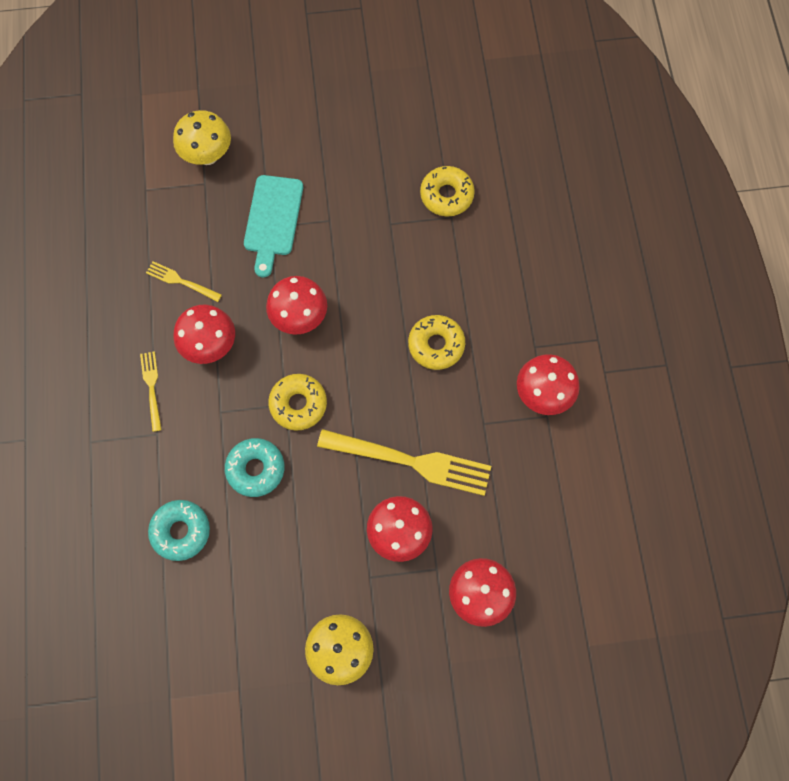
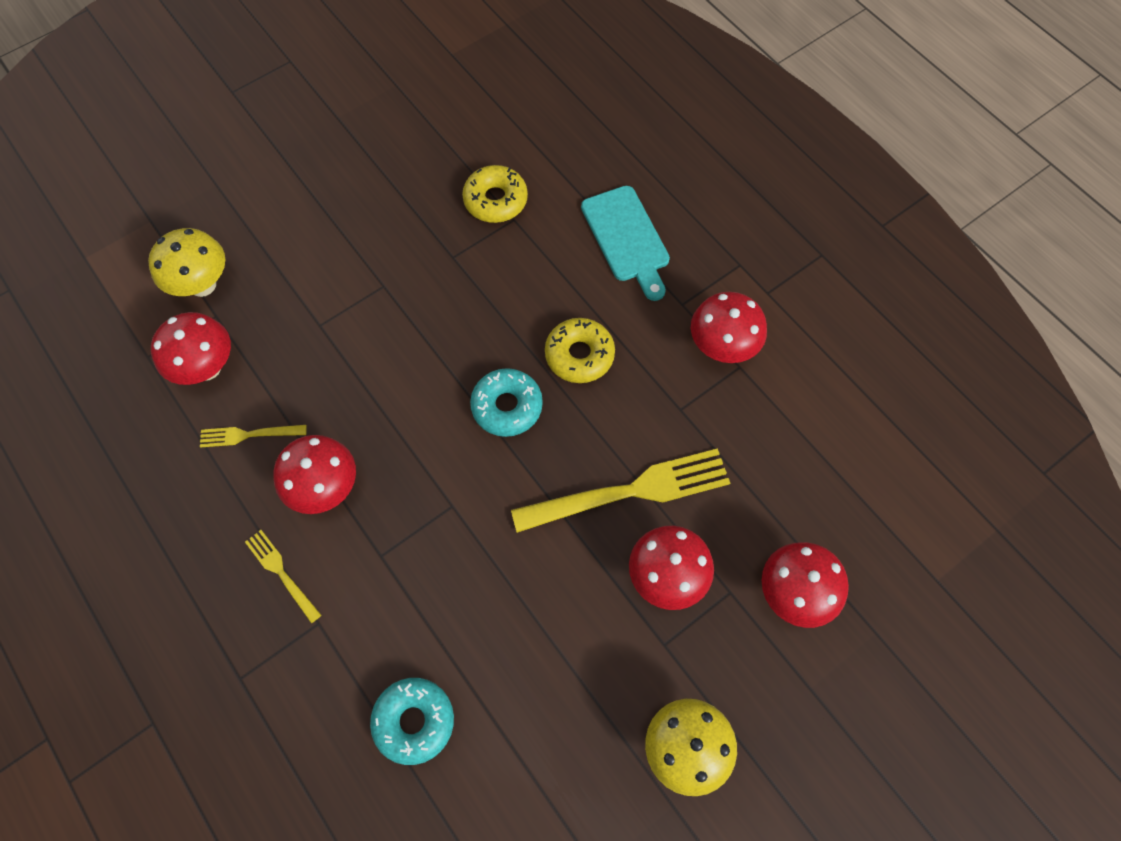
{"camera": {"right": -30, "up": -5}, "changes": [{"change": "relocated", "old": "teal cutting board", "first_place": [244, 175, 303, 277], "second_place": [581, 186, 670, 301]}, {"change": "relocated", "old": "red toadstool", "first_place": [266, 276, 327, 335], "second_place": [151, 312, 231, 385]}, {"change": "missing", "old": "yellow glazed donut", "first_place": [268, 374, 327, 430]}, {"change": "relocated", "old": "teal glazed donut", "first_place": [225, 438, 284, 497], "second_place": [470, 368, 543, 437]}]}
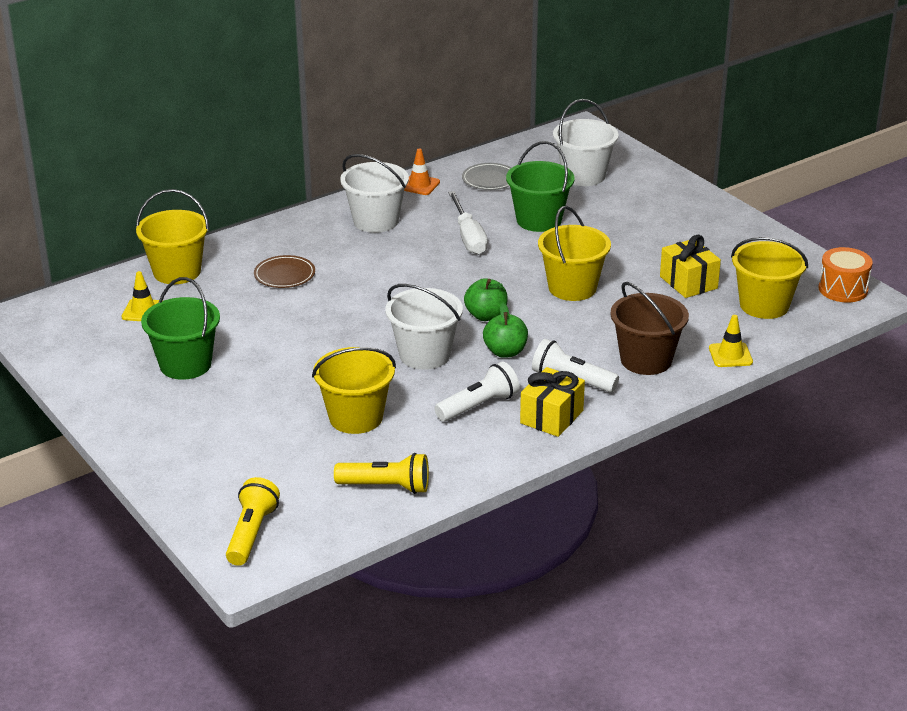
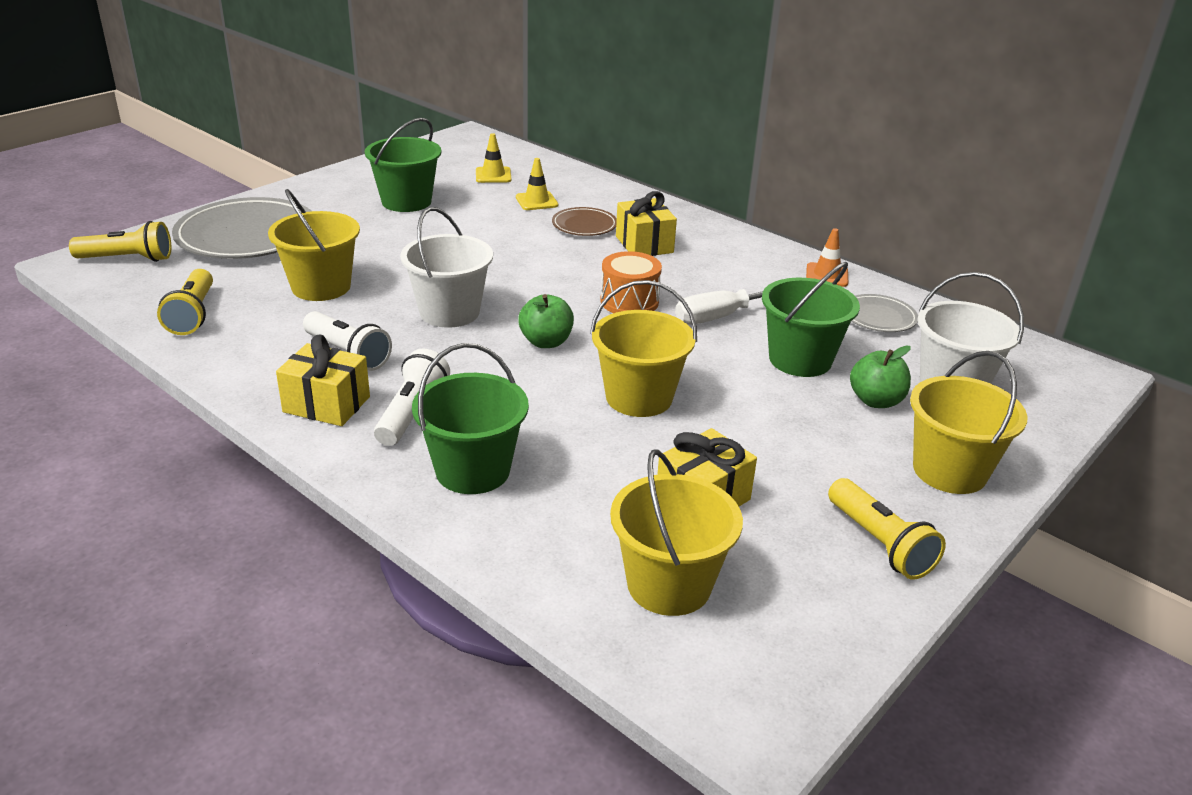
{"camera": {"right": 75, "up": 0}, "changes": [{"change": "missing", "old": "pure white sand bucket", "first_place": [340, 154, 409, 233]}, {"change": "relocated", "old": "yellow sand bucket", "first_place": [136, 189, 209, 284], "second_place": [910, 351, 1028, 494]}, {"change": "relocated", "old": "orange toy drum", "first_place": [819, 247, 873, 302], "second_place": [600, 251, 662, 313]}, {"change": "colour", "old": "brown sand bucket", "new": "green sand bucket", "first_place": [610, 282, 689, 375], "second_place": [412, 343, 529, 494]}, {"change": "relocated", "old": "green apple", "first_place": [483, 303, 528, 358], "second_place": [850, 345, 911, 408]}, {"change": "relocated", "old": "yellow traffic cone", "first_place": [709, 315, 753, 367], "second_place": [516, 158, 558, 210]}, {"change": "appeared", "new": "yellow wrapped gift", "second_place": [616, 191, 677, 256]}, {"change": "appeared", "new": "grey dinner plate", "second_place": [172, 197, 312, 259]}, {"change": "appeared", "new": "yellow flashlight", "second_place": [828, 478, 946, 580]}]}
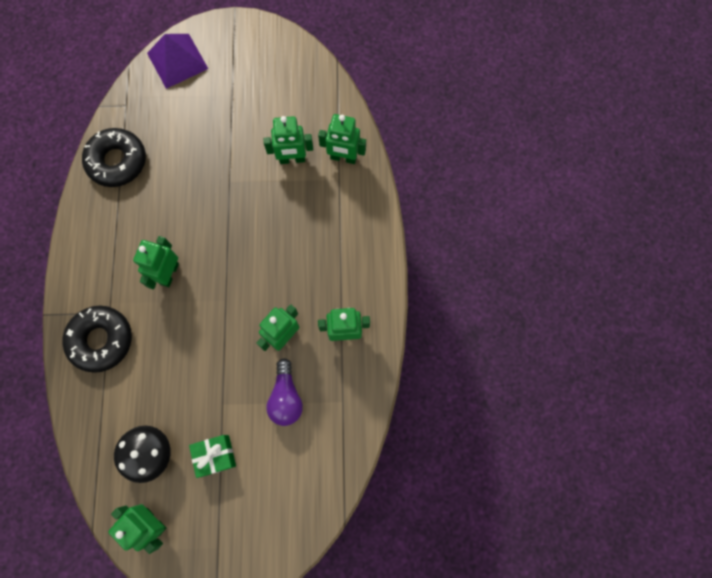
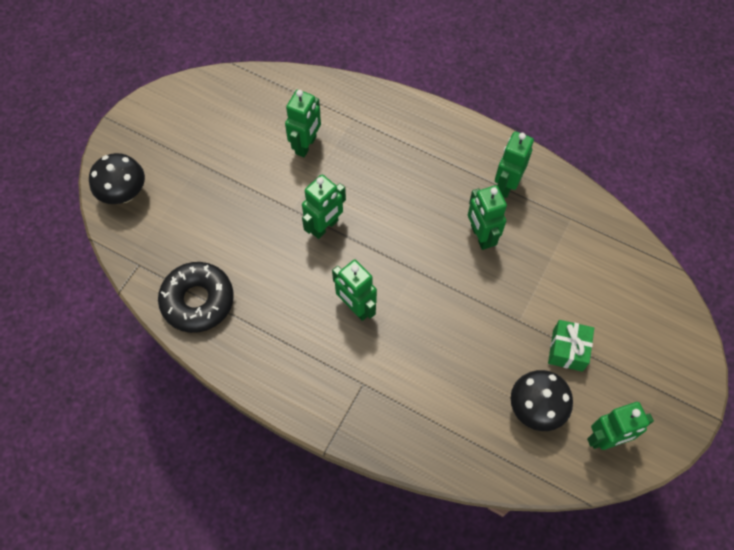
{"camera": {"right": -60, "up": -10}, "changes": [{"change": "exchanged", "old": "royal purple pyramid", "new": "ebony toadstool", "first_place": [147, 34, 208, 89], "second_place": [89, 153, 145, 204]}, {"change": "relocated", "old": "green robot figure", "first_place": [318, 114, 366, 164], "second_place": [302, 174, 346, 239]}, {"change": "missing", "old": "ebony glazed donut", "first_place": [62, 306, 132, 373]}, {"change": "missing", "old": "royal purple light bulb", "first_place": [266, 359, 303, 426]}]}
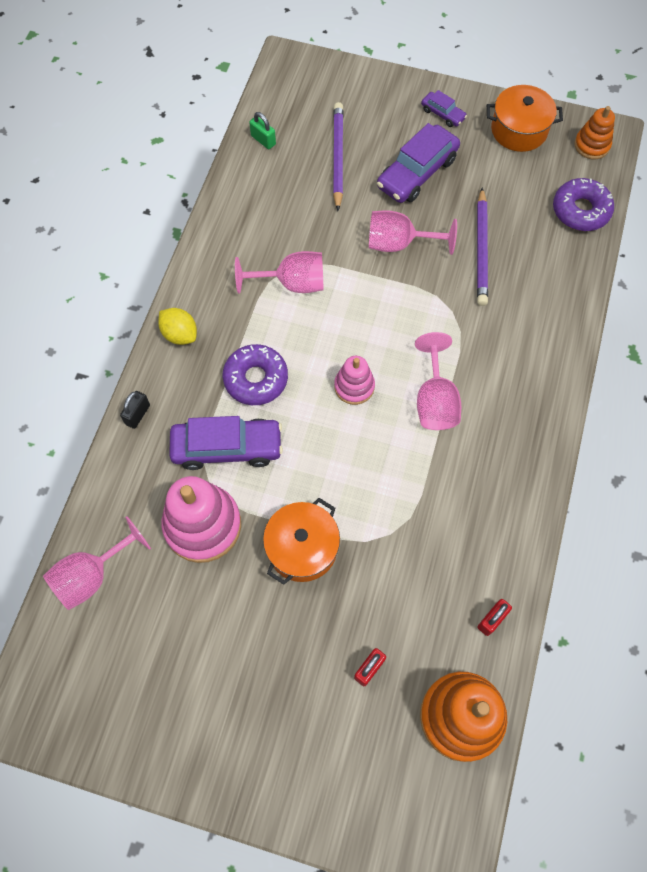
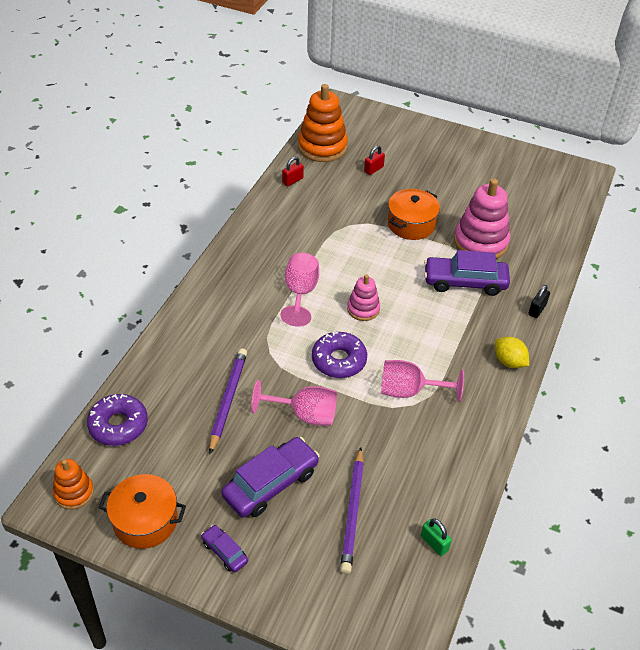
{"camera": {"right": -175, "up": -20}, "changes": [{"change": "relocated", "old": "royal purple glazed donut", "first_place": [223, 344, 288, 405], "second_place": [312, 332, 367, 378]}, {"change": "missing", "old": "pink wine glass", "first_place": [43, 516, 151, 610]}]}
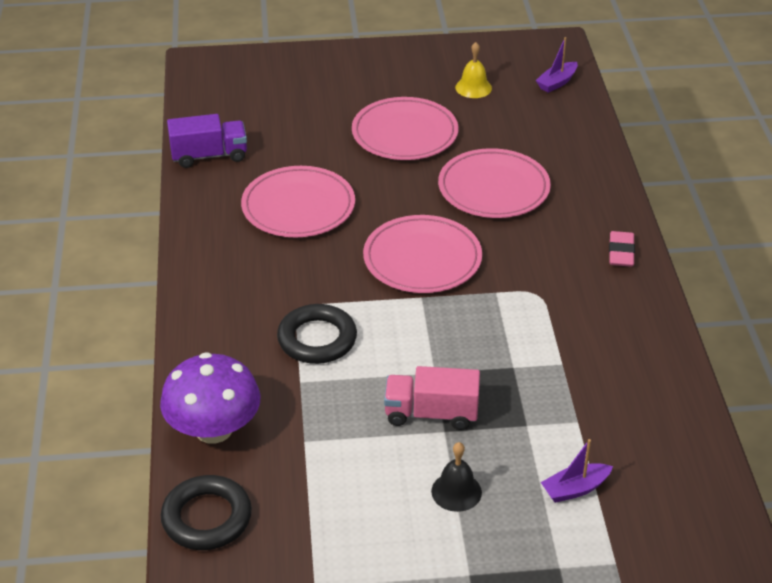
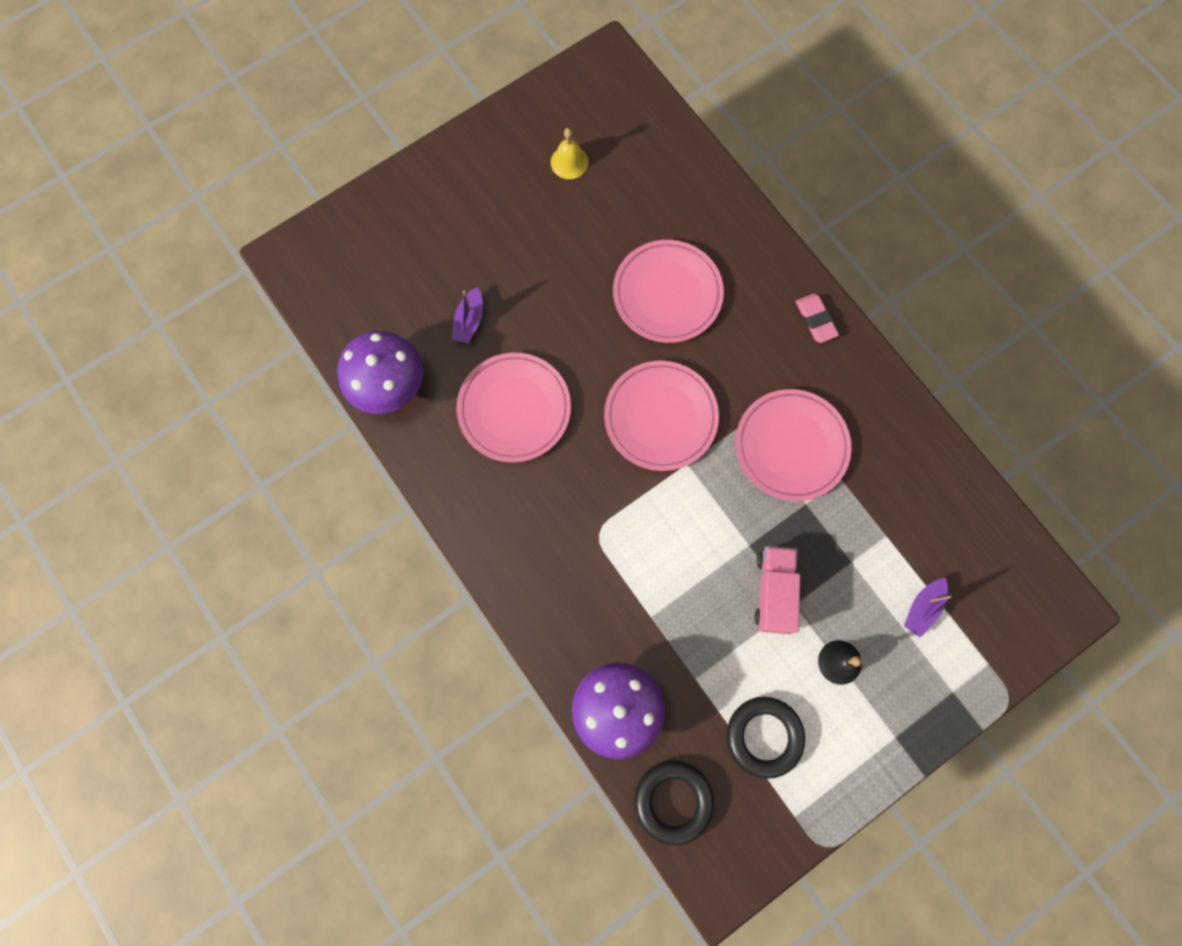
{"camera": {"right": -30, "up": 35}, "changes": [{"change": "relocated", "old": "royal purple toy boat", "first_place": [536, 37, 578, 93], "second_place": [452, 287, 483, 344]}, {"change": "relocated", "old": "pink dinner plate", "first_place": [352, 97, 458, 160], "second_place": [735, 389, 852, 501]}, {"change": "exchanged", "old": "royal purple lorry", "new": "royal purple toadstool", "first_place": [167, 114, 247, 168], "second_place": [337, 331, 423, 414]}, {"change": "relocated", "old": "ebony torus", "first_place": [277, 304, 357, 364], "second_place": [727, 697, 805, 779]}, {"change": "spun", "old": "pink lorry", "first_place": [384, 366, 480, 430], "second_place": [755, 546, 800, 634], "degrees": 120}]}
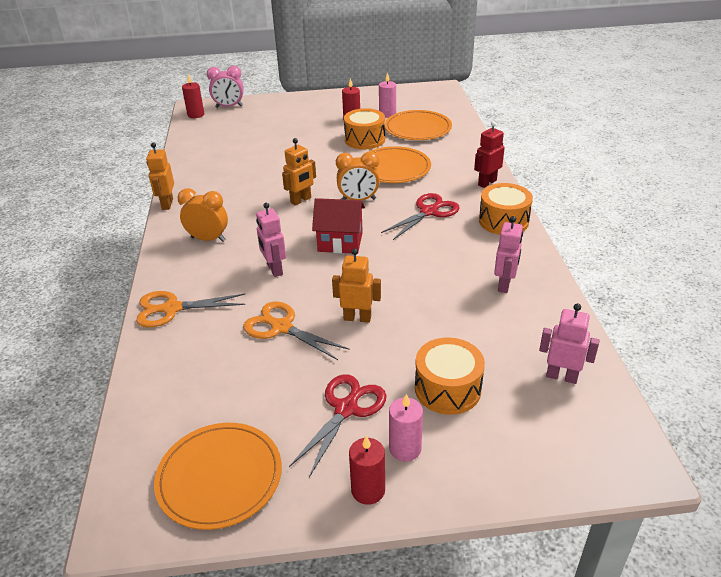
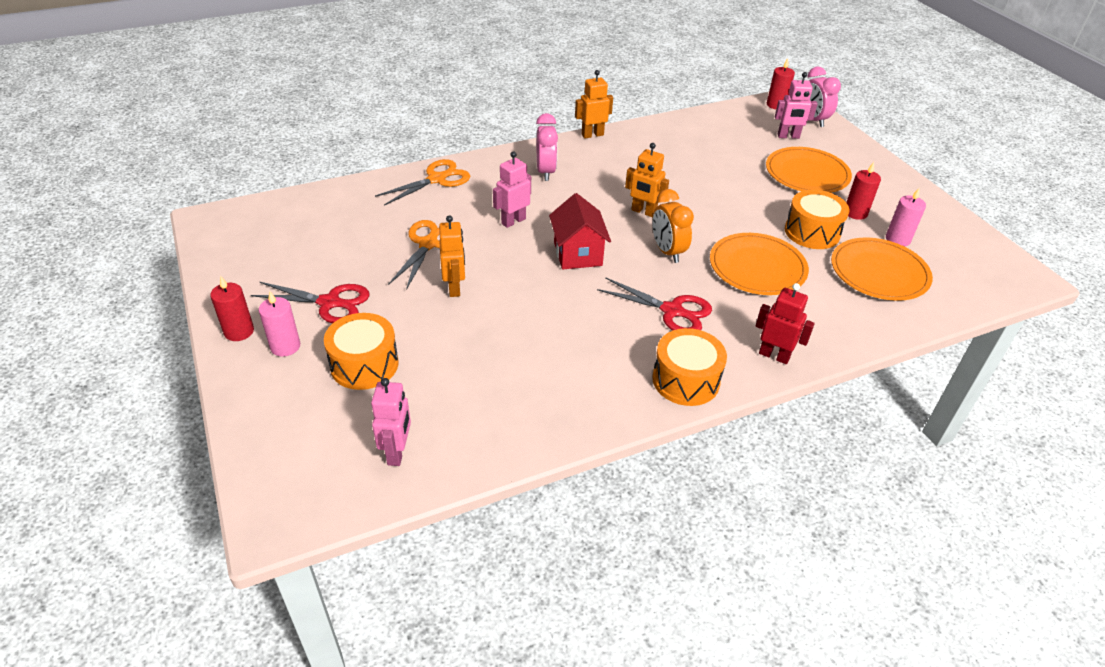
{"camera": {"right": 70, "up": 5}, "changes": [{"change": "colour", "old": "orange bedside clock", "new": "pink bedside clock", "first_place": [178, 188, 228, 242], "second_place": [536, 113, 558, 181]}, {"change": "relocated", "old": "pink robot figure", "first_place": [494, 216, 523, 293], "second_place": [775, 72, 818, 139]}, {"change": "spun", "old": "orange shears", "first_place": [136, 291, 245, 328], "second_place": [375, 159, 470, 205], "degrees": 75}, {"change": "relocated", "old": "orange dinner plate", "first_place": [154, 423, 282, 530], "second_place": [766, 147, 852, 193]}]}
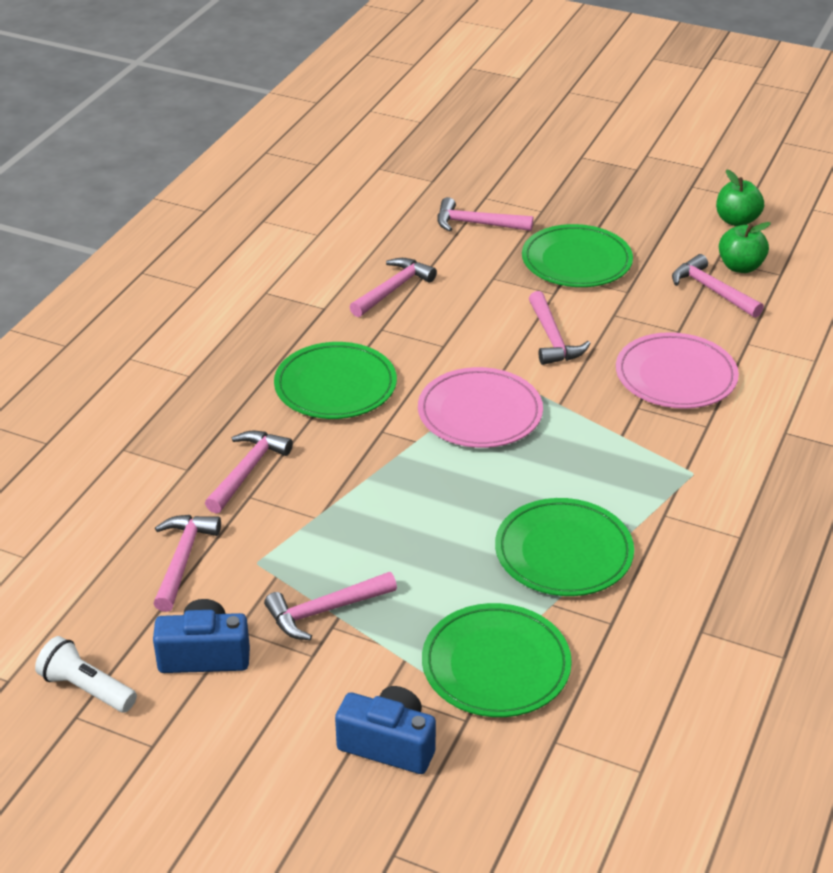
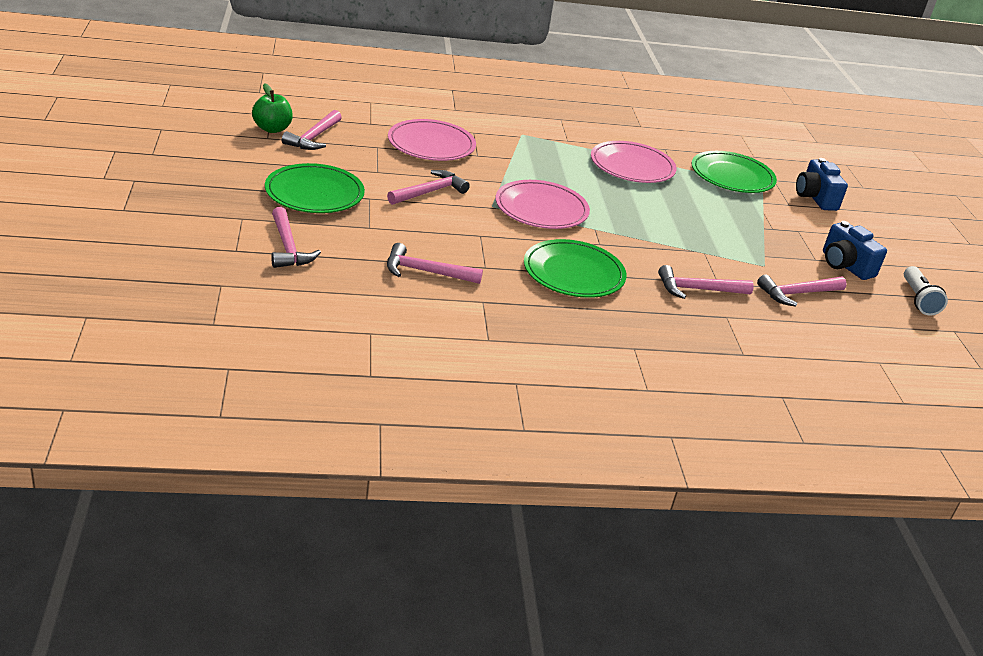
{"camera": {"right": -125, "up": -5}, "changes": [{"change": "missing", "old": "green apple", "first_place": [716, 169, 764, 226]}, {"change": "colour", "old": "green dinner plate", "new": "pink dinner plate", "first_place": [495, 498, 634, 596], "second_place": [591, 141, 677, 183]}, {"change": "missing", "old": "pink hammer", "first_place": [264, 572, 397, 640]}]}
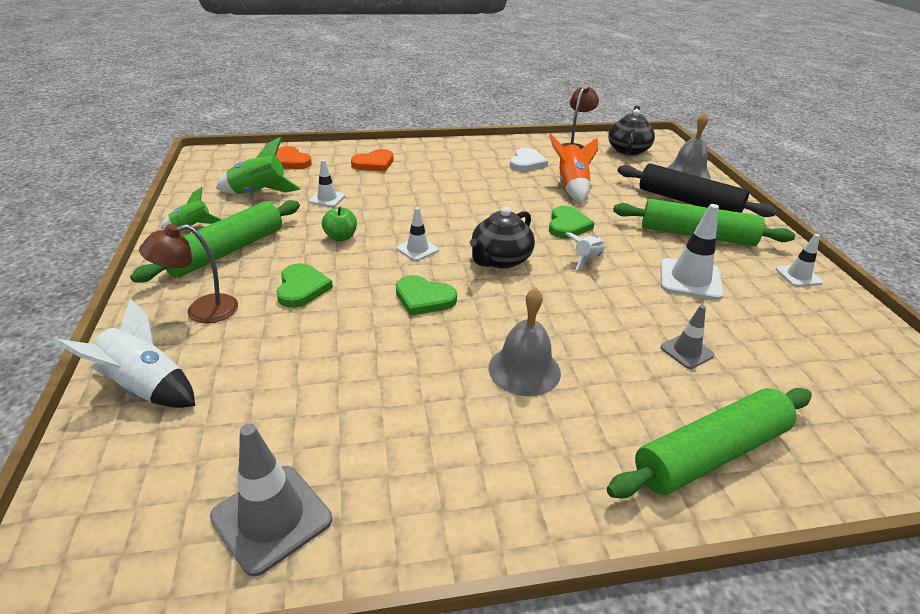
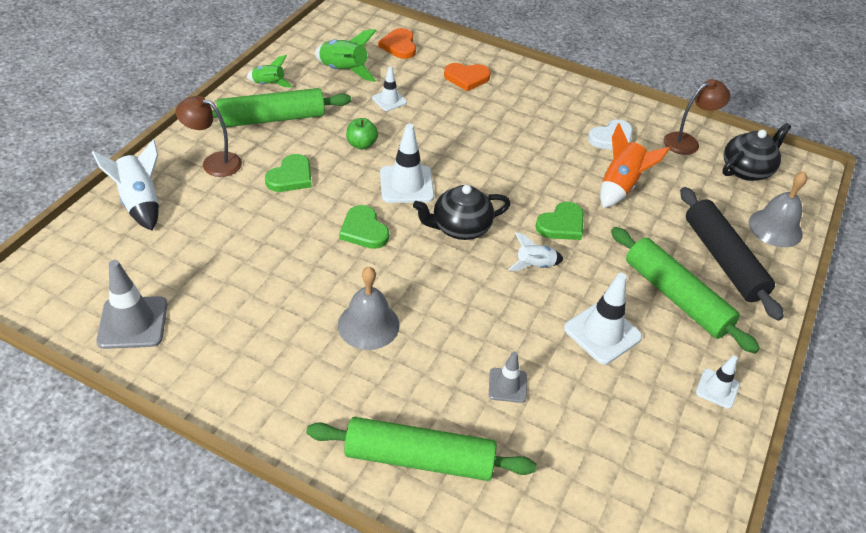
{"camera": {"right": 35, "up": 10}, "changes": [{"change": "size", "old": "pure white traffic cone", "first_place": [397, 207, 439, 261], "second_place": [380, 124, 434, 203], "factor": 1.7}]}
